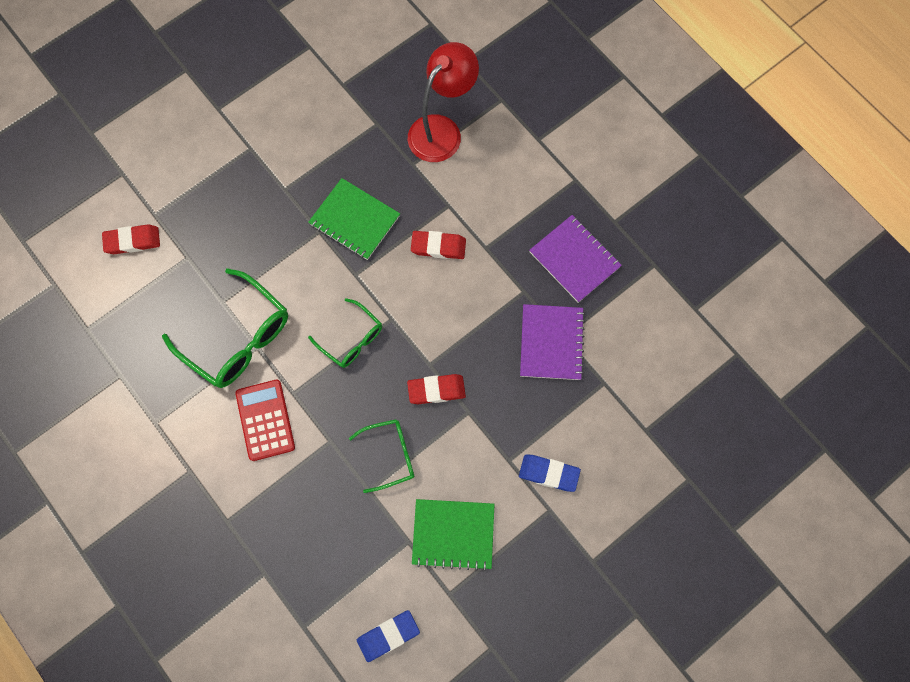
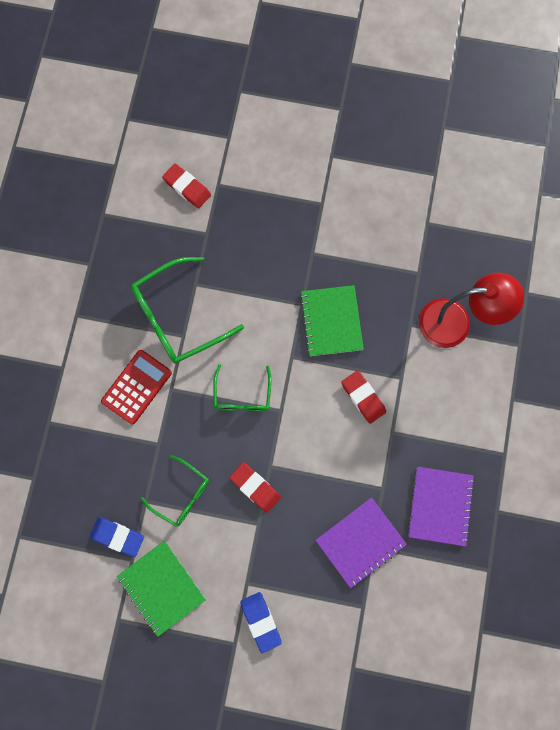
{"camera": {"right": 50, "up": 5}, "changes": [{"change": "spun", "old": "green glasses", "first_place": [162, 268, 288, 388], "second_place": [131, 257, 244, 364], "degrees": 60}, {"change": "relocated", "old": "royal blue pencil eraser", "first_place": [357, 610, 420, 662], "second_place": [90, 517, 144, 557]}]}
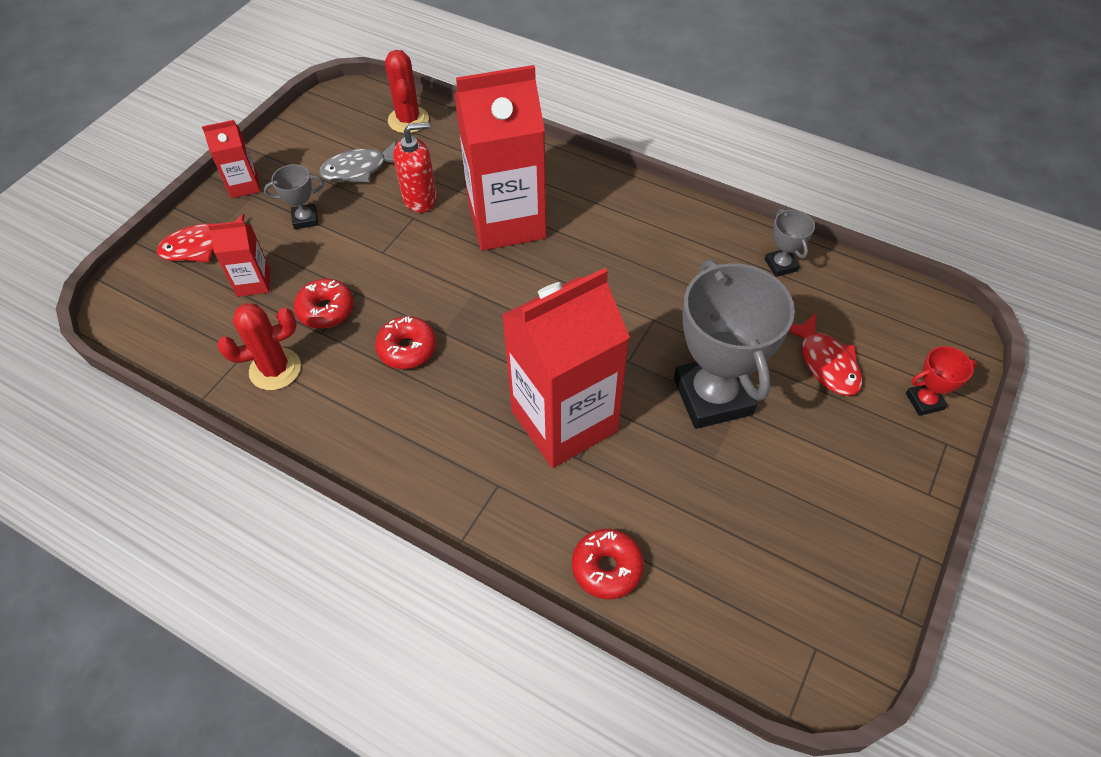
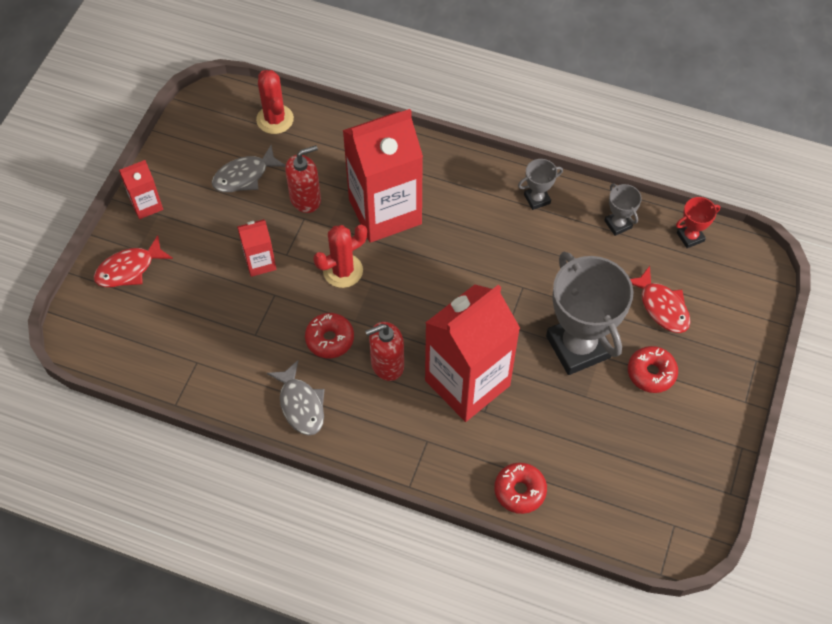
{"camera": {"right": -10, "up": 5}, "changes": [{"change": "relocated", "old": "grey prize cup", "first_place": [264, 164, 324, 229], "second_place": [518, 159, 563, 210]}, {"change": "relocated", "old": "red juice carton", "first_place": [208, 221, 270, 297], "second_place": [237, 219, 276, 277]}, {"change": "relocated", "old": "red glazed donut", "first_place": [294, 279, 354, 329], "second_place": [628, 346, 678, 393]}, {"change": "relocated", "old": "red saguaro cactus", "first_place": [217, 303, 301, 390], "second_place": [313, 225, 367, 288]}, {"change": "relocated", "old": "red prize cup", "first_place": [906, 346, 977, 416], "second_place": [676, 197, 721, 248]}, {"change": "appeared", "new": "red soap pump", "second_place": [365, 322, 404, 381]}, {"change": "appeared", "new": "grey toy fish", "second_place": [267, 360, 325, 436]}]}
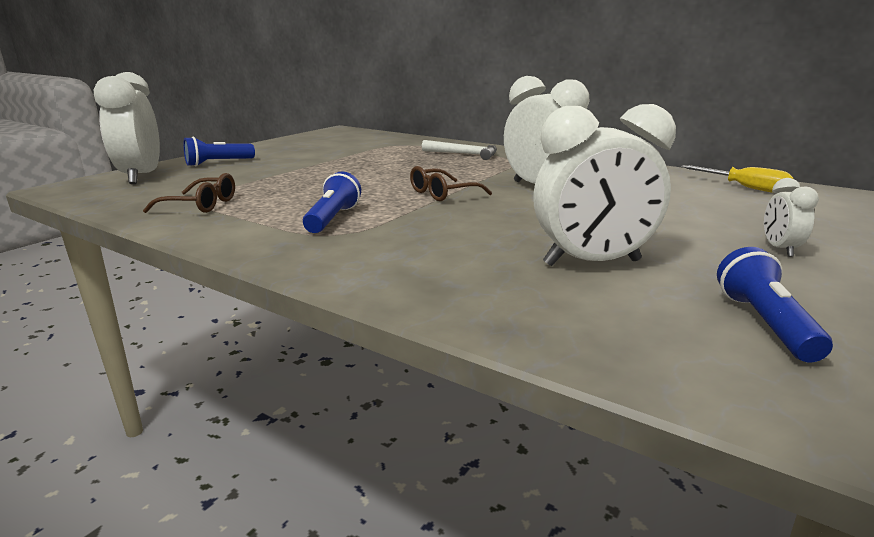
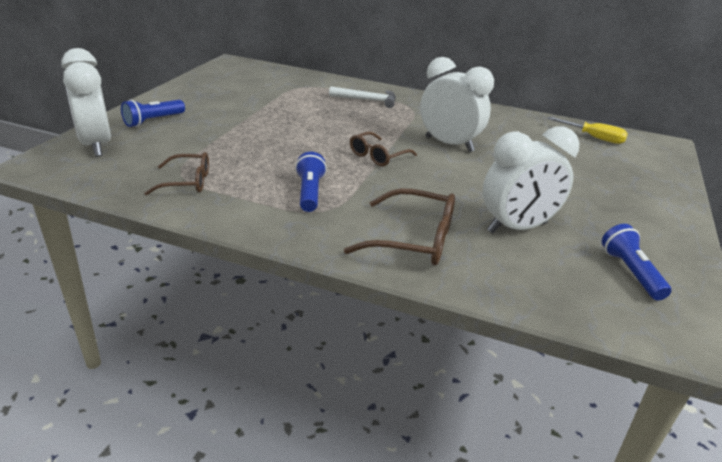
{"camera": {"right": -15, "up": 10}, "changes": [{"change": "missing", "old": "pure white bedside clock", "first_place": [764, 178, 819, 257]}, {"change": "appeared", "new": "brown glasses", "second_place": [344, 188, 455, 266]}]}
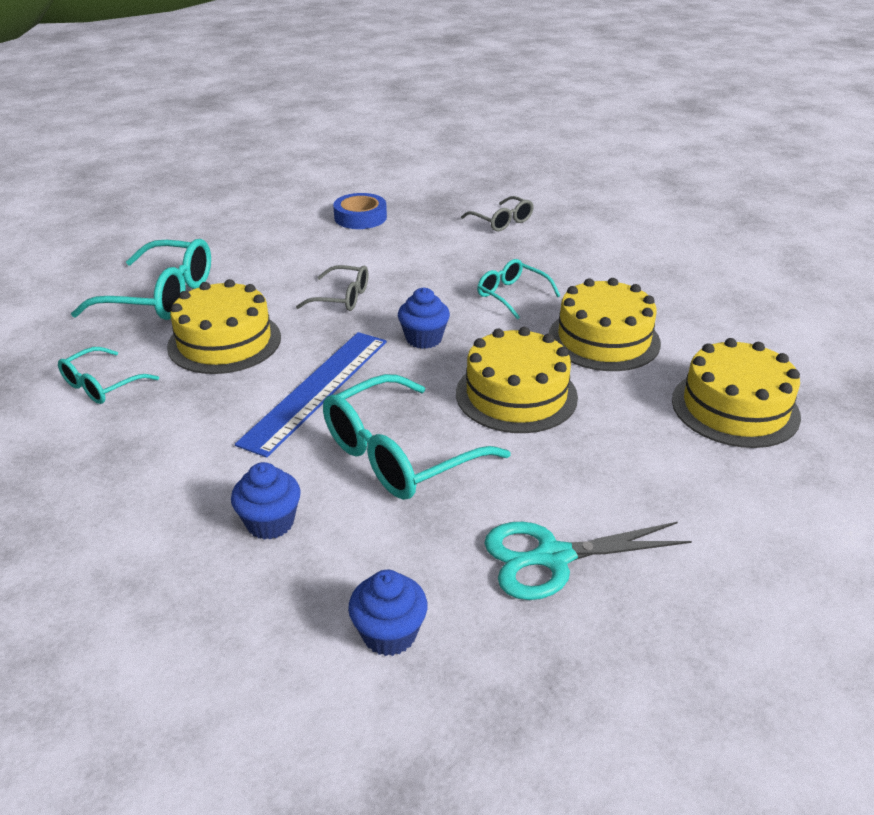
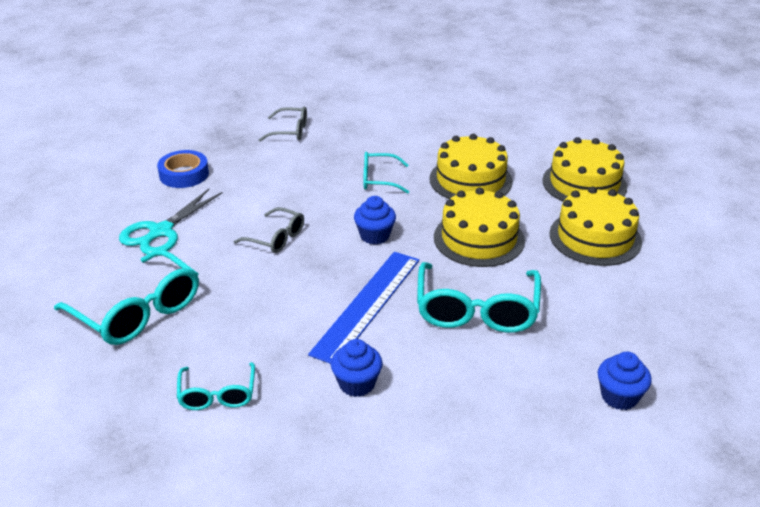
{"camera": {"right": -45, "up": 0}, "changes": [{"change": "spun", "old": "teal glasses", "first_place": [71, 239, 211, 320], "second_place": [54, 249, 199, 345], "degrees": 75}, {"change": "spun", "old": "grey glasses", "first_place": [296, 265, 368, 311], "second_place": [233, 207, 304, 253], "degrees": 60}, {"change": "relocated", "old": "yellow gateau", "first_place": [167, 279, 281, 374], "second_place": [549, 187, 642, 266]}, {"change": "spun", "old": "royal blue ruler", "first_place": [235, 332, 387, 458], "second_place": [308, 252, 419, 364], "degrees": 45}, {"change": "relocated", "old": "royal blue cupcake", "first_place": [231, 462, 301, 540], "second_place": [331, 339, 383, 397]}, {"change": "relocated", "old": "teal shears", "first_place": [484, 522, 692, 600], "second_place": [119, 189, 222, 255]}]}
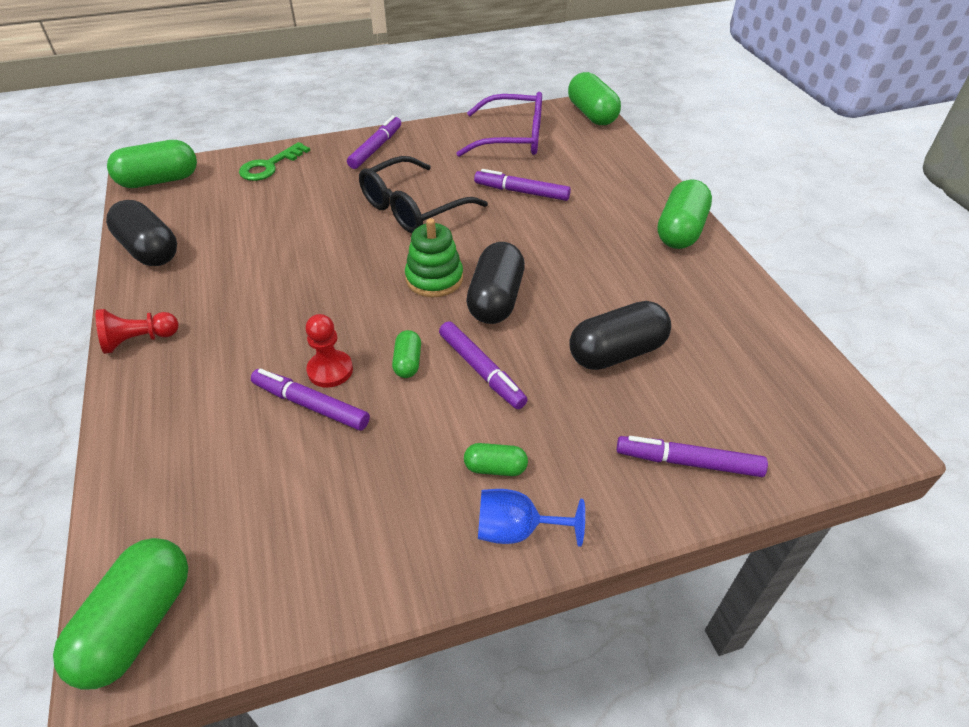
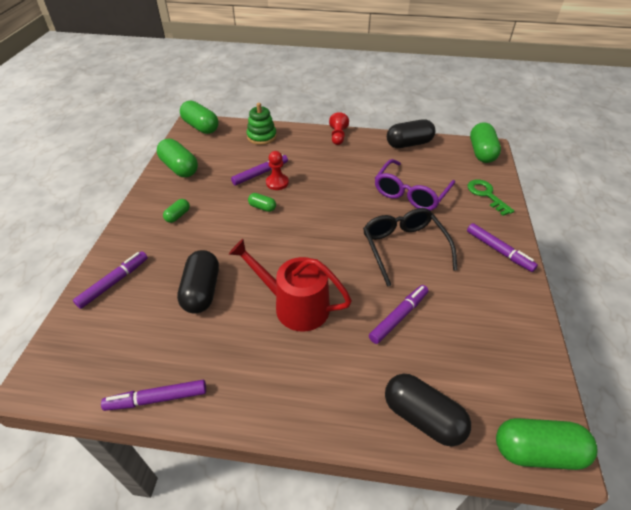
{"camera": {"right": 115, "up": 0}, "changes": [{"change": "relocated", "old": "royal purple glasses", "first_place": [456, 92, 542, 157], "second_place": [375, 159, 455, 211]}, {"change": "relocated", "old": "green pill shape", "first_place": [657, 179, 712, 249], "second_place": [157, 139, 198, 177]}, {"change": "relocated", "old": "green stacking toy", "first_place": [405, 218, 463, 297], "second_place": [247, 103, 277, 145]}, {"change": "relocated", "old": "ebony pill shape", "first_place": [466, 242, 525, 324], "second_place": [385, 373, 471, 447]}, {"change": "relocated", "old": "royal purple marker", "first_place": [439, 321, 528, 409], "second_place": [101, 380, 206, 411]}, {"change": "missing", "old": "royal blue wine glass", "first_place": [478, 489, 585, 547]}, {"change": "appeared", "new": "red watering can", "second_place": [229, 239, 352, 332]}]}
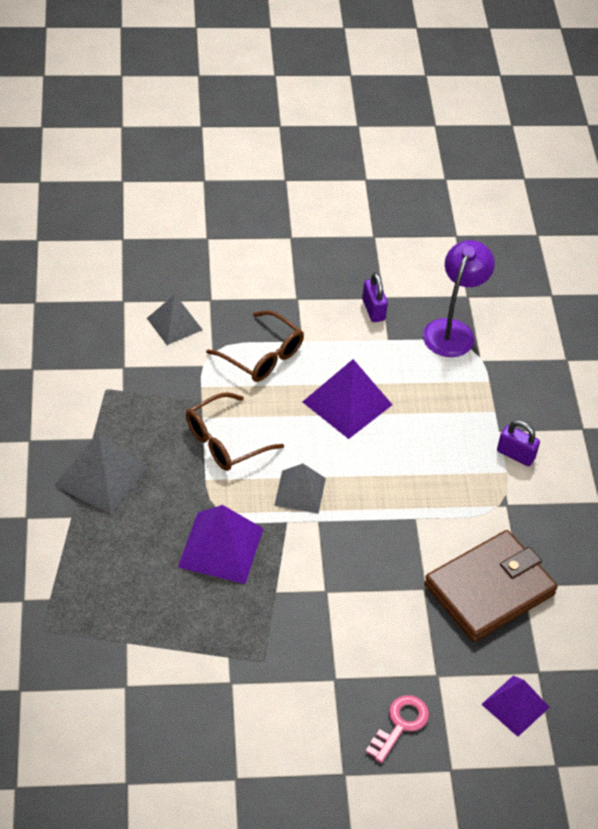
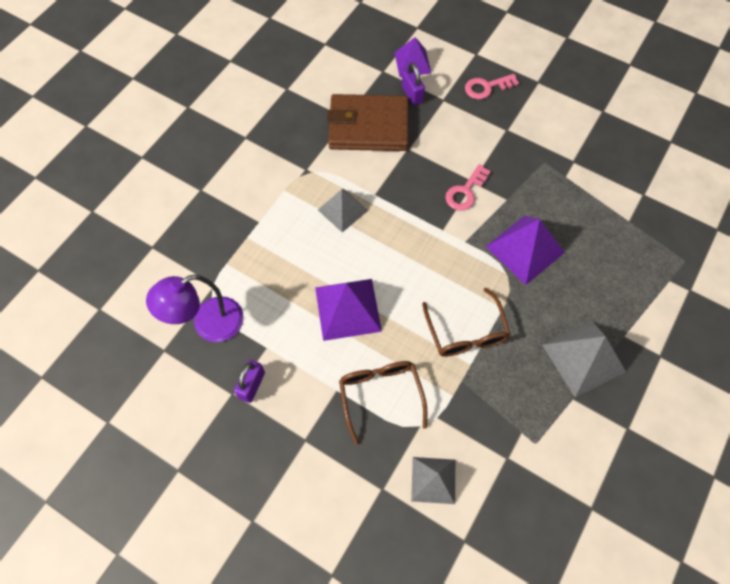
{"camera": {"right": -140, "up": 15}, "changes": [{"change": "spun", "old": "brown glasses", "first_place": [186, 392, 284, 471], "second_place": [422, 288, 511, 357], "degrees": 75}, {"change": "relocated", "old": "royal purple lock", "first_place": [497, 420, 540, 466], "second_place": [402, 63, 425, 105]}, {"change": "relocated", "old": "grey pyramid", "first_place": [274, 464, 326, 514], "second_place": [318, 189, 368, 232]}, {"change": "appeared", "new": "pink latchkey", "second_place": [445, 164, 491, 211]}]}
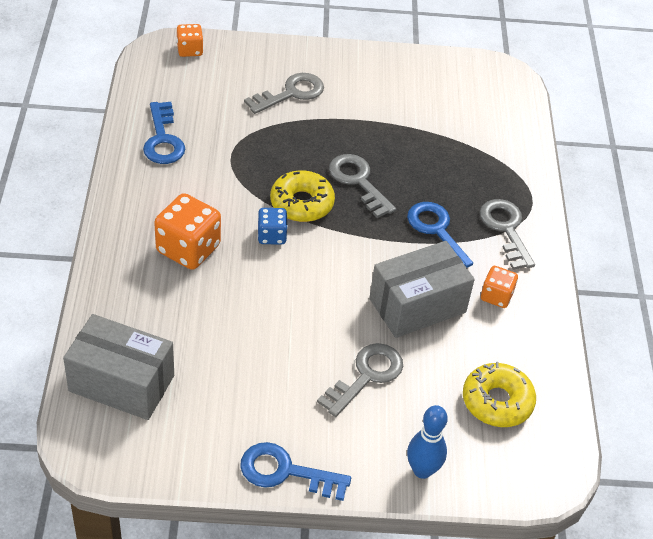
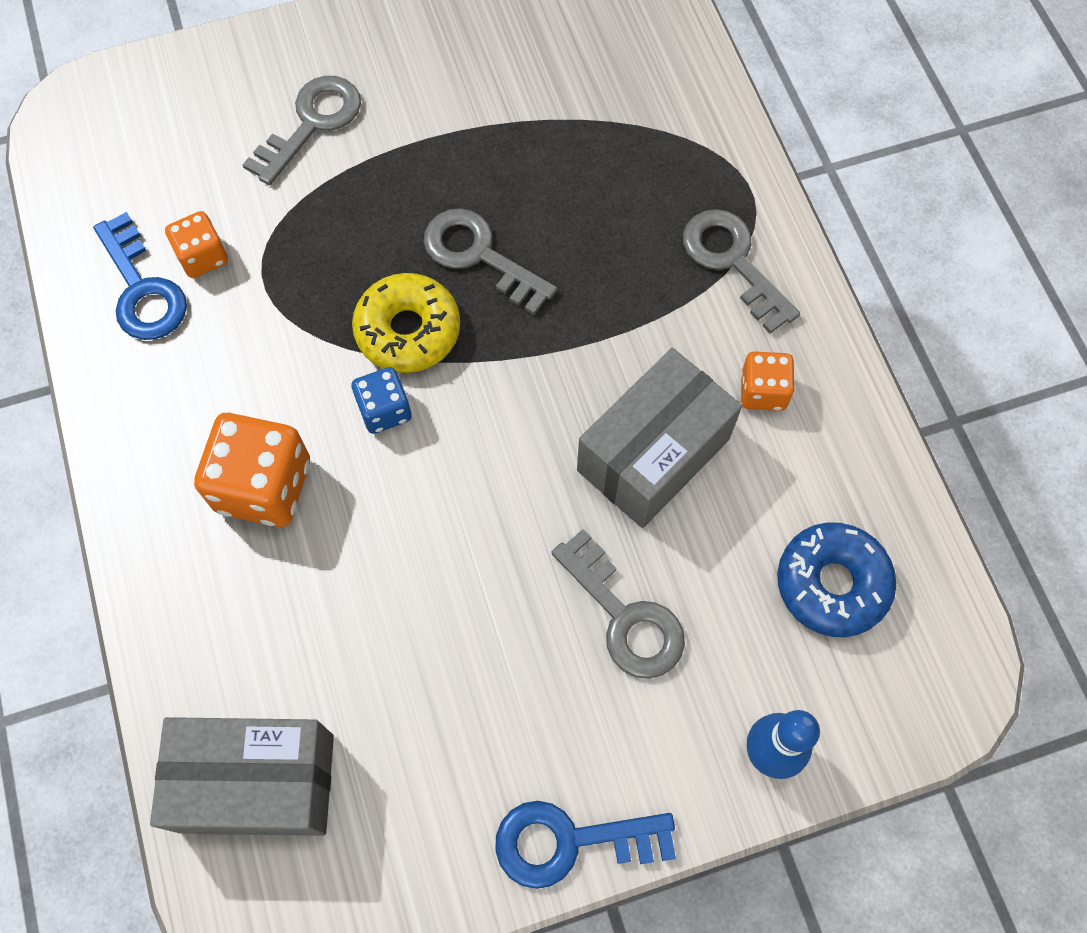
{"camera": {"right": -15, "up": 20}, "changes": [{"change": "relocated", "old": "orange dice", "first_place": [177, 24, 203, 57], "second_place": [165, 211, 228, 278]}, {"change": "missing", "old": "royal blue latchkey", "first_place": [407, 202, 473, 268]}, {"change": "spun", "old": "grey latchkey", "first_place": [317, 343, 403, 417], "second_place": [551, 529, 685, 679], "degrees": 120}, {"change": "colour", "old": "yellow glazed donut", "new": "royal blue glazed donut", "first_place": [463, 362, 536, 427], "second_place": [777, 522, 896, 637]}]}
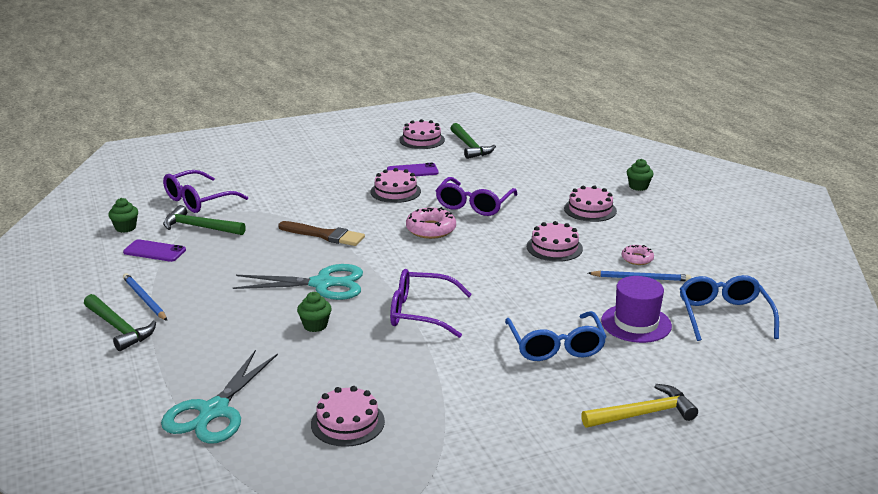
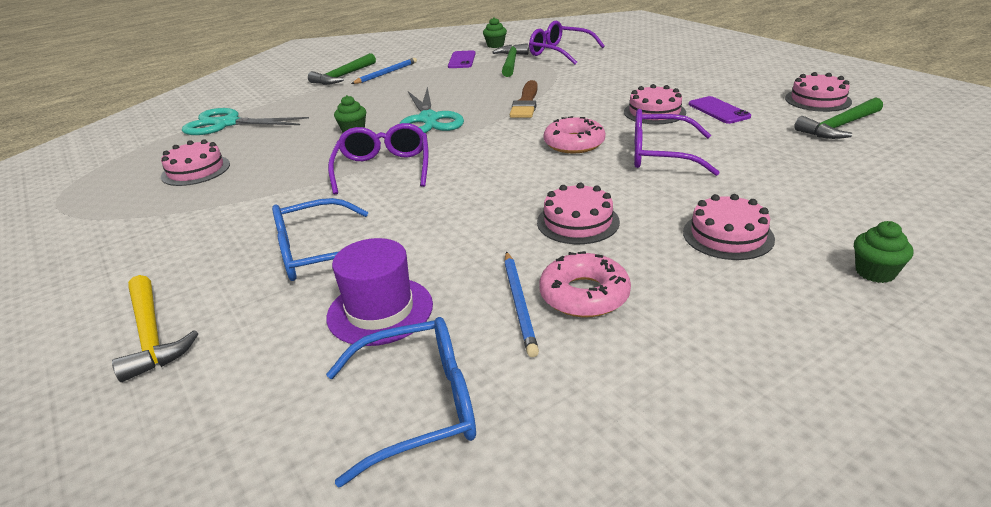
{"camera": {"right": 80, "up": 5}, "changes": [{"change": "size", "old": "pink glazed donut", "first_place": [622, 245, 654, 265], "second_place": [539, 251, 631, 317], "factor": 1.66}]}
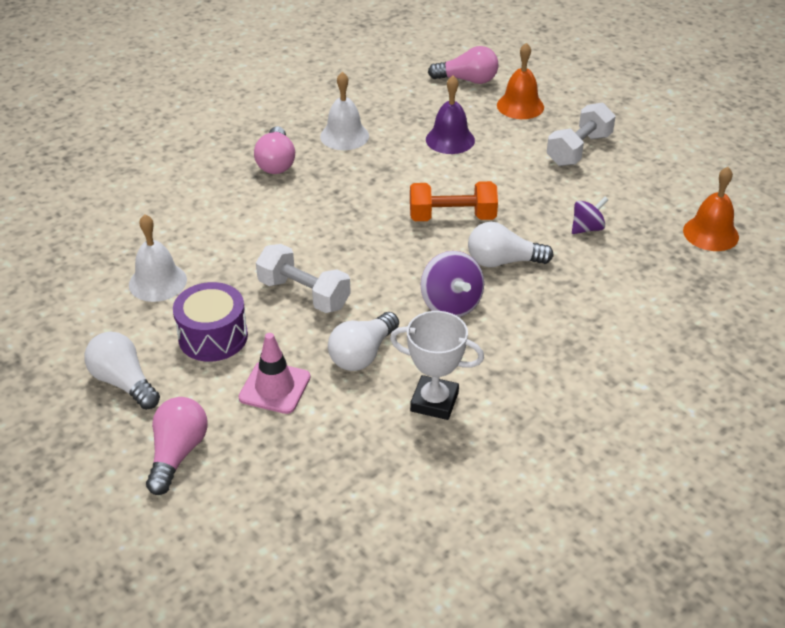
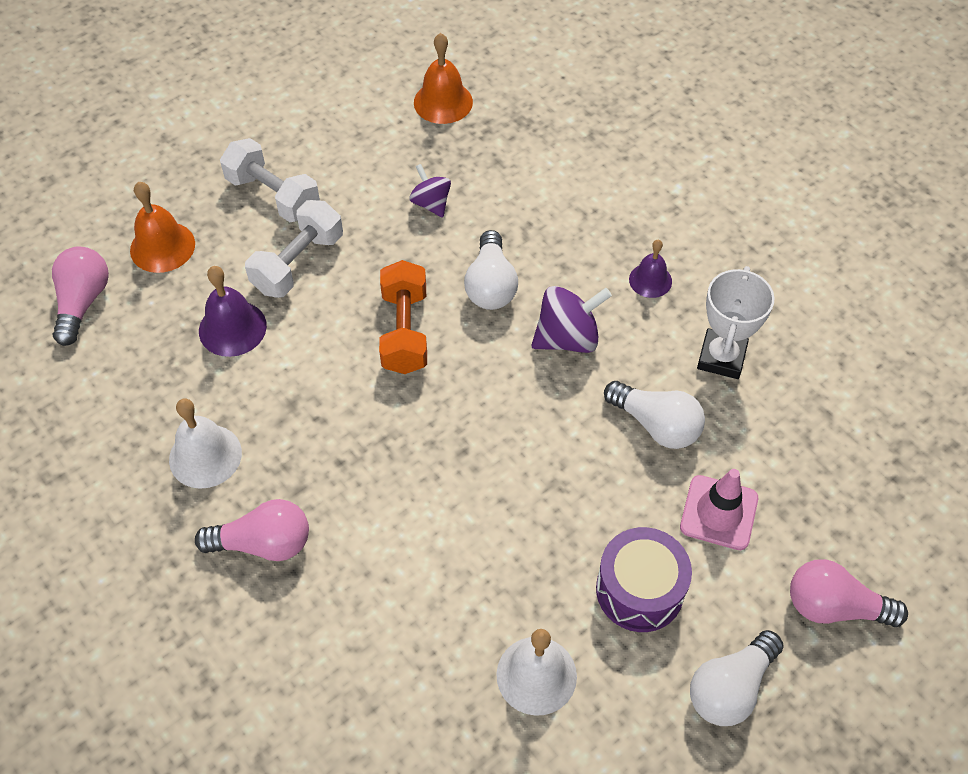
{"camera": {"right": -90, "up": 15}, "changes": [{"change": "relocated", "old": "pure white dumbbell", "first_place": [256, 244, 351, 313], "second_place": [245, 200, 343, 298]}, {"change": "appeared", "new": "royal purple school bell", "second_place": [629, 240, 672, 298]}]}
